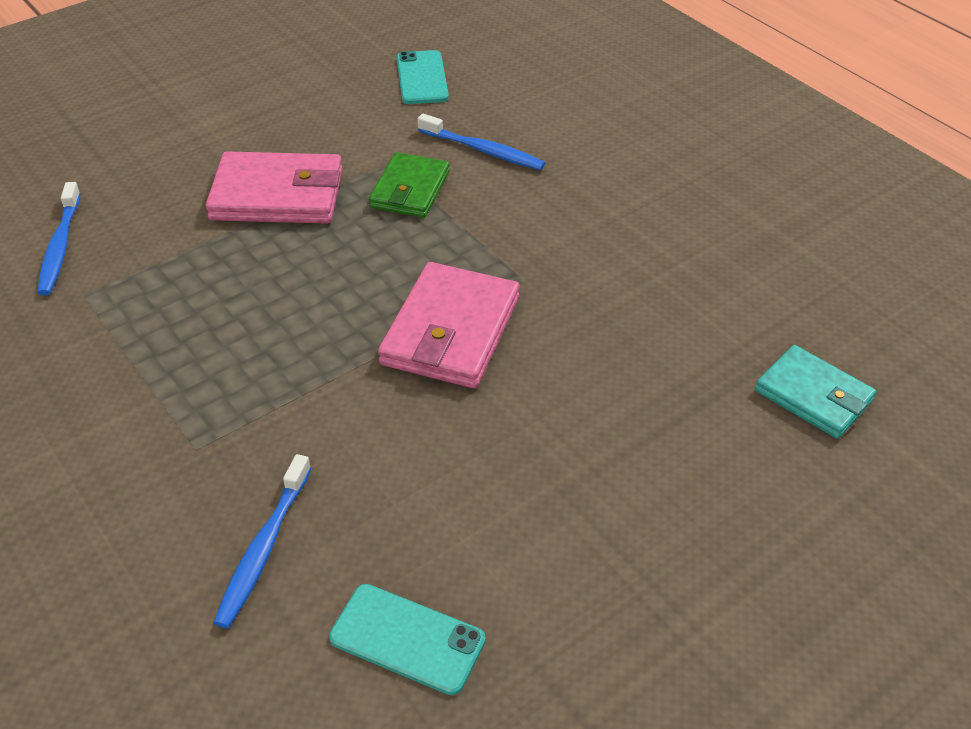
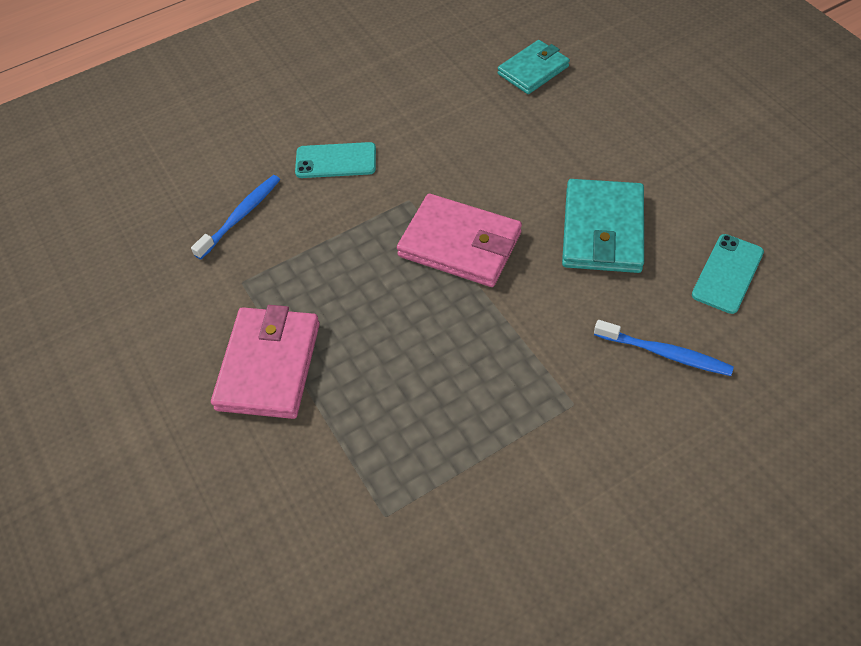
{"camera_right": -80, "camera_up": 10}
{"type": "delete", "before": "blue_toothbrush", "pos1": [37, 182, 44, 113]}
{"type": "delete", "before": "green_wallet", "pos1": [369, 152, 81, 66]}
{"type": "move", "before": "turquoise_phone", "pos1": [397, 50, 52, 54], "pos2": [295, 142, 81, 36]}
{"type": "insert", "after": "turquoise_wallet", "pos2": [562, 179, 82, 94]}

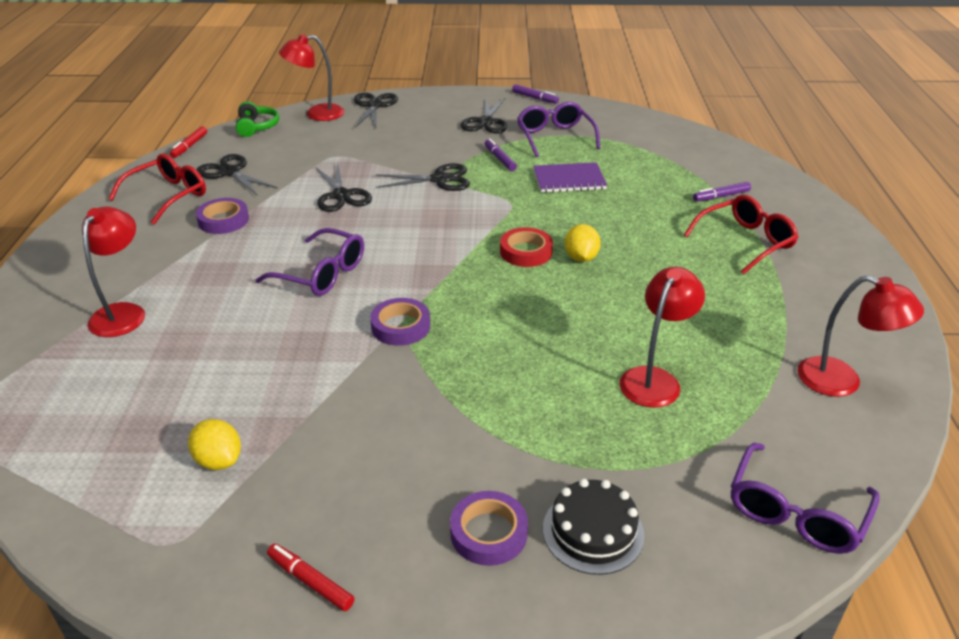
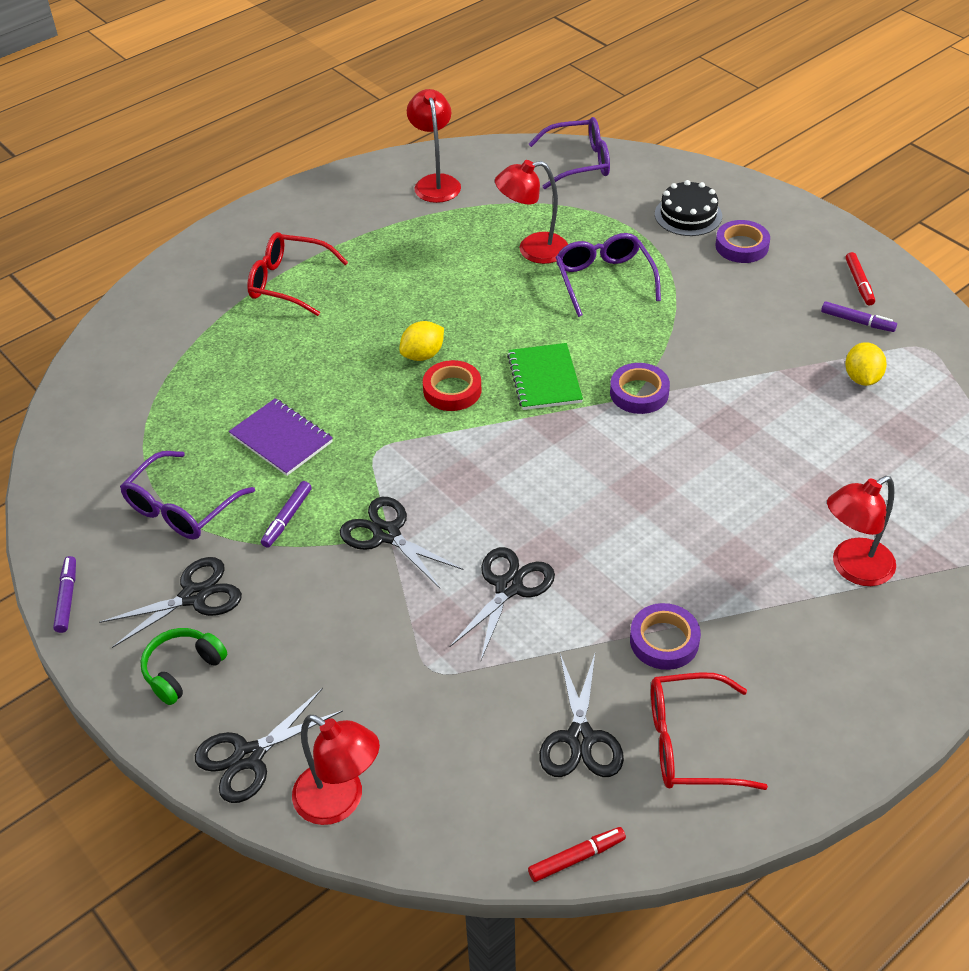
{"camera_right": -130, "camera_up": 10}
{"type": "move", "before": "green_headphones", "pos1": [236, 102, 43, 35], "pos2": [141, 628, 86, 77]}
{"type": "move", "before": "purple_glasses", "pos1": [256, 228, 108, 68], "pos2": [555, 233, 106, 84]}
{"type": "move", "before": "purple_marker", "pos1": [693, 182, 58, 20], "pos2": [821, 301, 76, 31]}
{"type": "insert", "after": "green_notebook", "pos2": [507, 343, 76, 67]}

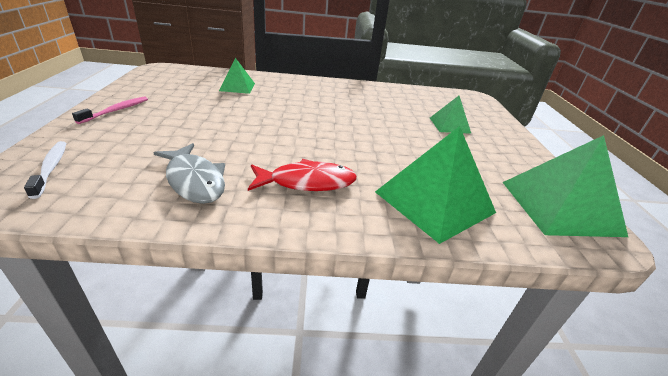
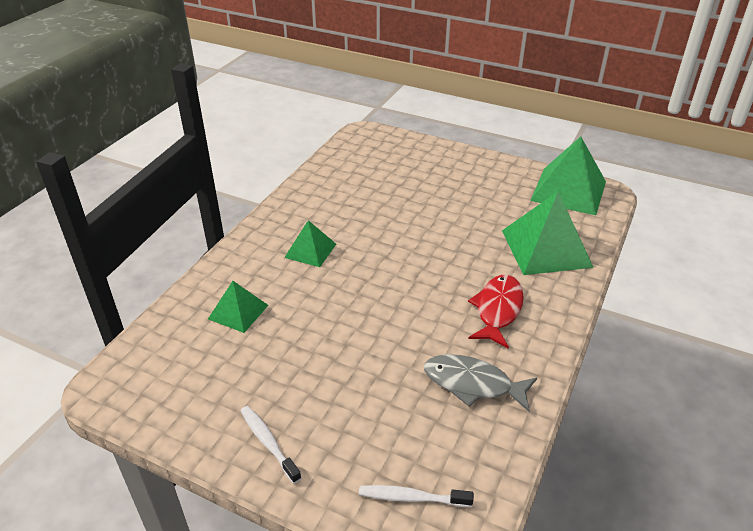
{"camera_right": -60, "camera_up": 5}
{"type": "recolor", "before": "pink_toothbrush", "after": "white_toothbrush", "pos1": [72, 96, 76, 28], "pos2": [240, 406, 61, 78]}
{"type": "rotate", "before": "grey_fish", "pos1": [153, 143, 72, 61], "pos2": [424, 354, 113, 58], "turn": -150}
{"type": "move", "before": "green_pyramid", "pos1": [430, 96, 41, 38], "pos2": [284, 220, 52, 47]}

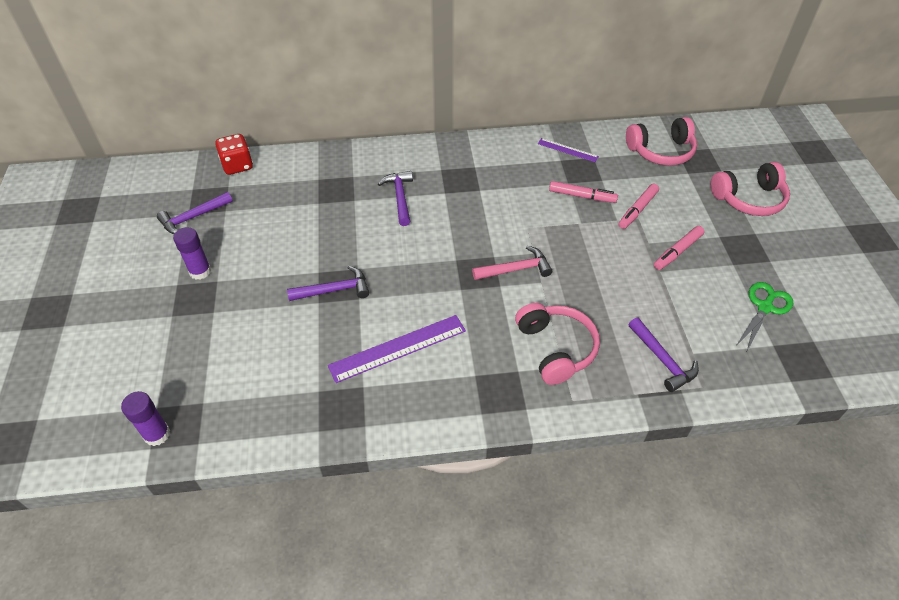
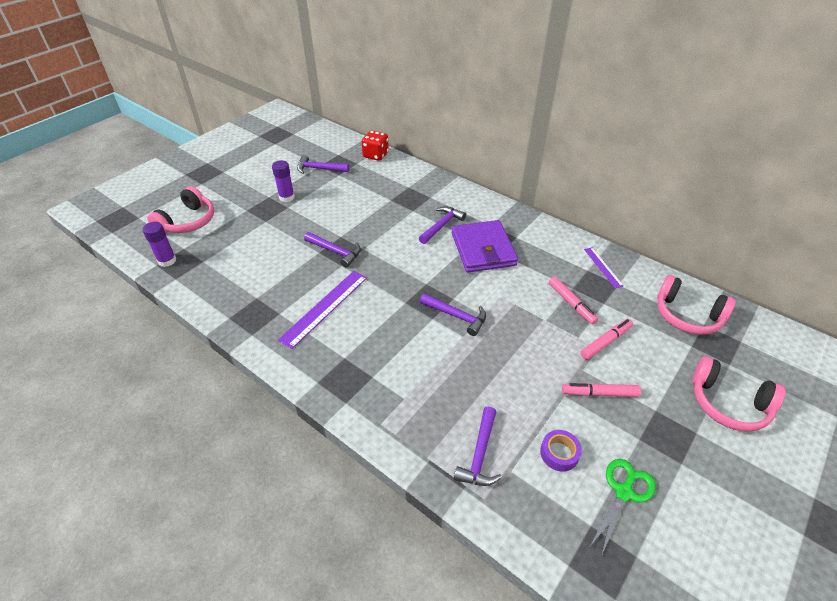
{"camera_right": 45, "camera_up": -5}
{"type": "rotate", "before": "purple_ruler", "pos1": [328, 315, 138, 68], "pos2": [278, 271, 89, 78], "turn": -75}
{"type": "recolor", "before": "pink_hammer", "after": "purple_hammer", "pos1": [472, 246, 80, 34], "pos2": [420, 293, 66, 43]}
{"type": "move", "before": "pink_headphones", "pos1": [515, 303, 85, 82], "pos2": [147, 186, 67, 47]}
{"type": "rotate", "before": "pink_marker", "pos1": [619, 184, 40, 45], "pos2": [580, 319, 53, 41], "turn": 150}
{"type": "rotate", "before": "green_scissors", "pos1": [737, 282, 56, 69], "pos2": [590, 459, 66, 97], "turn": -45}
{"type": "insert", "after": "purple_wallet", "pos2": [452, 220, 66, 52]}
{"type": "insert", "after": "purple_tape", "pos2": [540, 430, 42, 42]}

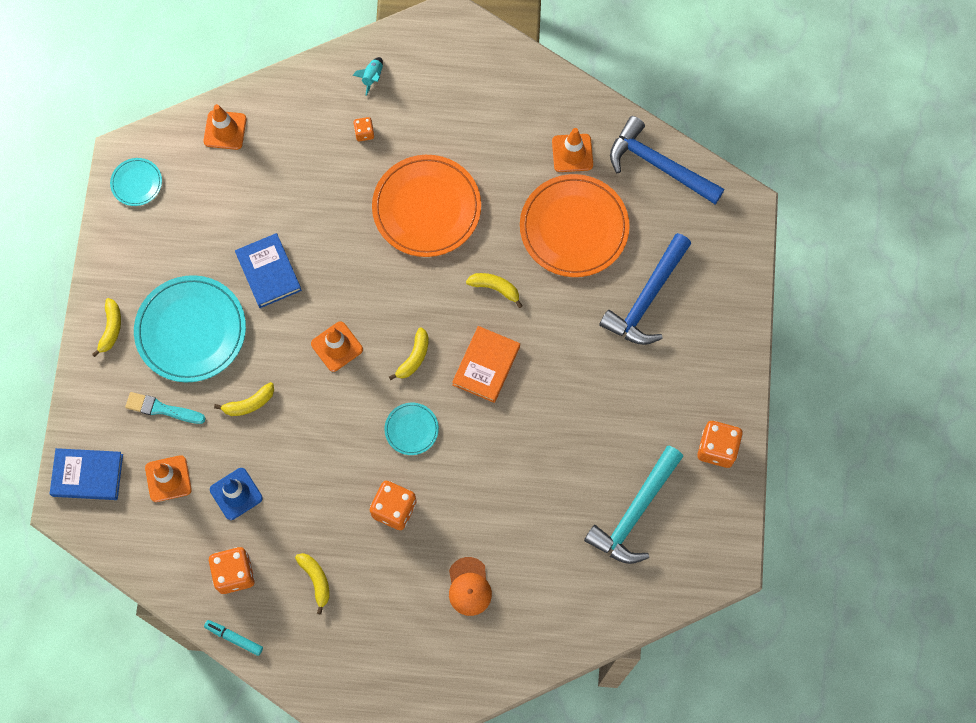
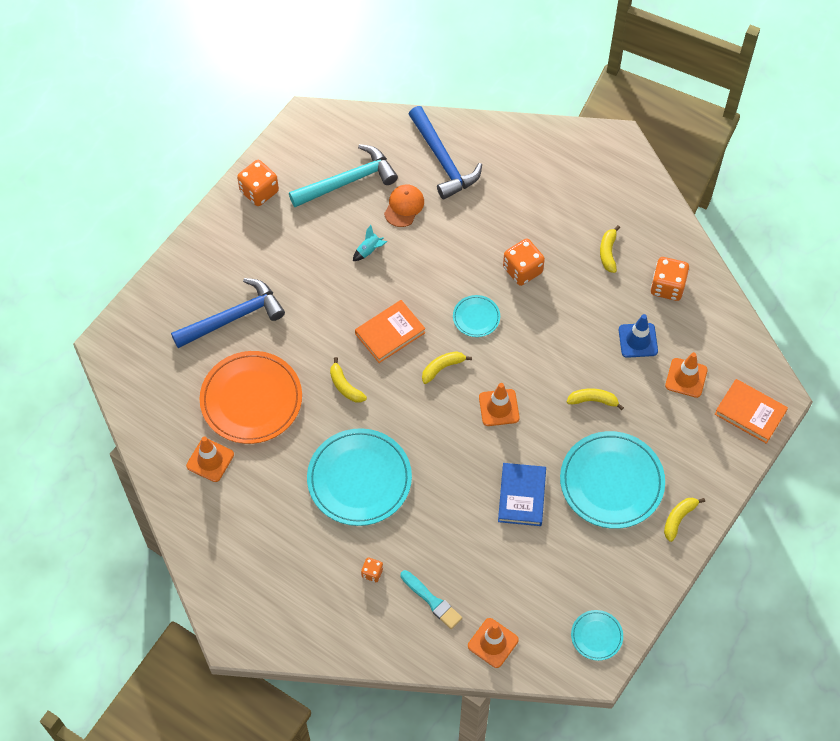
{"camera_right": -150, "camera_up": -10}
{"type": "recolor", "before": "blue_book", "after": "orange_book", "pos1": [50, 448, 73, 52], "pos2": [715, 379, 73, 65]}
{"type": "move", "before": "turquoise_brush", "pos1": [125, 392, 81, 32], "pos2": [400, 570, 62, 59]}
{"type": "delete", "before": "turquoise_marker", "pos1": [204, 620, 59, 36]}
{"type": "move", "before": "turquoise_rocket", "pos1": [353, 57, 30, 39], "pos2": [353, 225, 34, 36]}
{"type": "recolor", "before": "orange_plate", "after": "turquoise_plate", "pos1": [372, 155, 109, 102], "pos2": [307, 428, 105, 98]}
{"type": "move", "before": "orange_cap", "pos1": [449, 557, 43, 59], "pos2": [384, 185, 40, 42]}
{"type": "move", "before": "blue_hammer", "pos1": [610, 116, 115, 88], "pos2": [409, 106, 73, 93]}

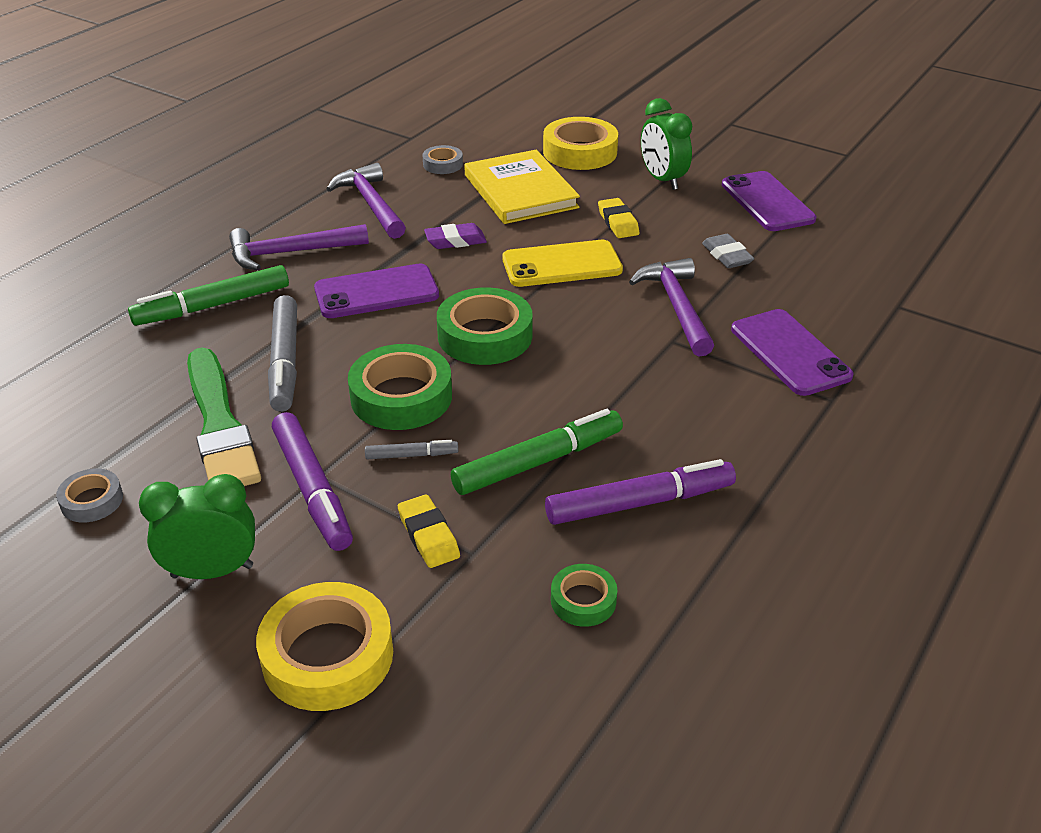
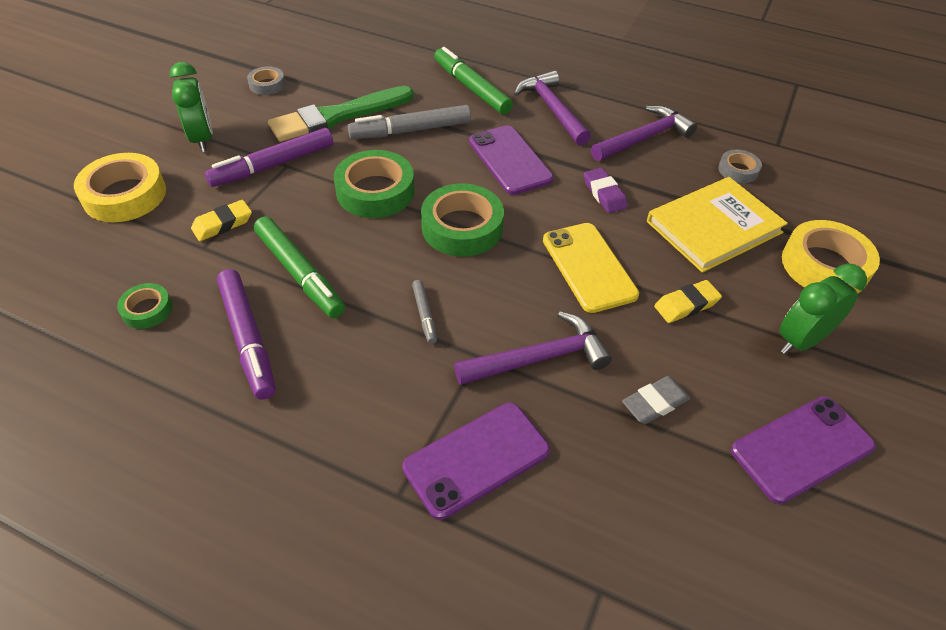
{"camera_right": 80, "camera_up": 10}
{"type": "move", "before": "grey_marker", "pos1": [365, 440, 93, 19], "pos2": [412, 280, 25, 64]}

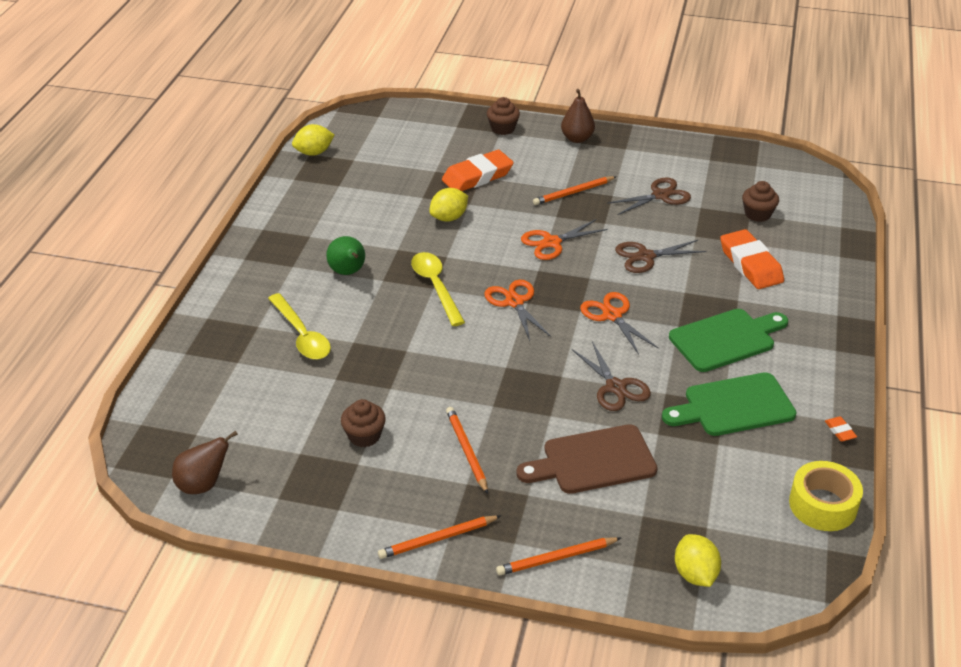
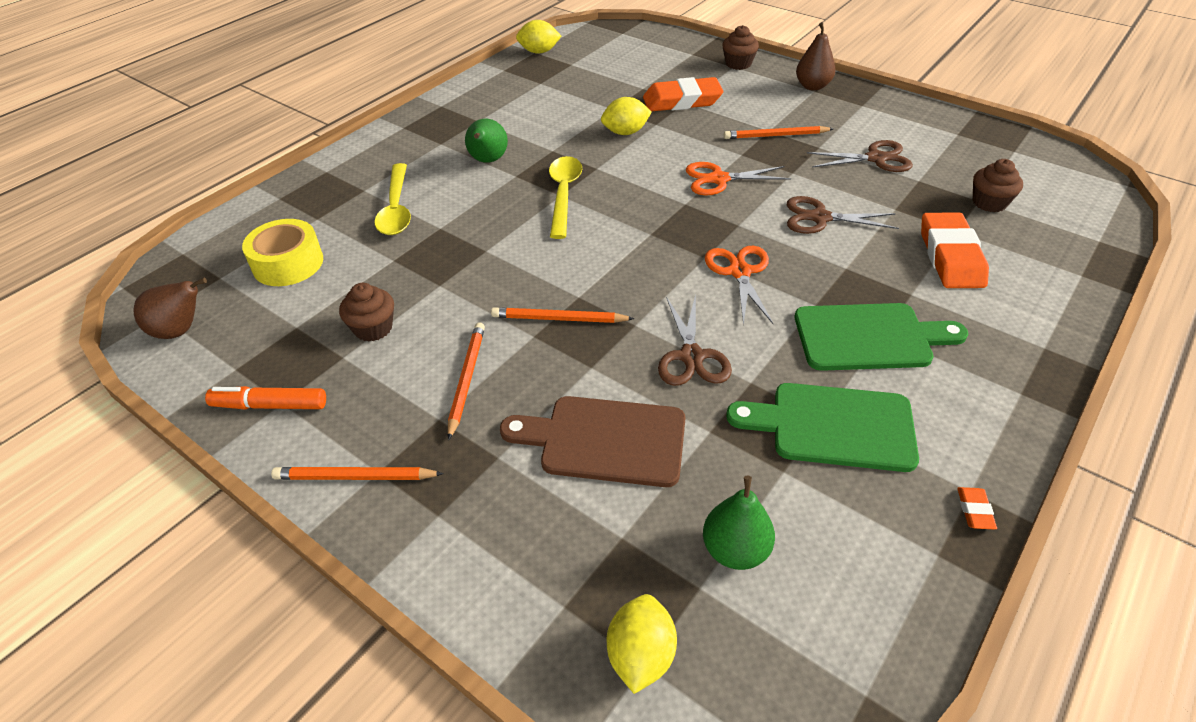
{"camera_right": 25, "camera_up": 5}
{"type": "delete", "before": "orange_scissors", "pos1": [484, 280, 67, 61]}
{"type": "move", "before": "orange_pencil", "pos1": [496, 537, 125, 38], "pos2": [491, 307, 144, 16]}
{"type": "move", "before": "yellow_tape", "pos1": [789, 461, 74, 70], "pos2": [242, 219, 81, 67]}
{"type": "insert", "after": "orange_marker", "pos2": [205, 386, 121, 24]}
{"type": "insert", "after": "green_pear", "pos2": [703, 476, 72, 94]}

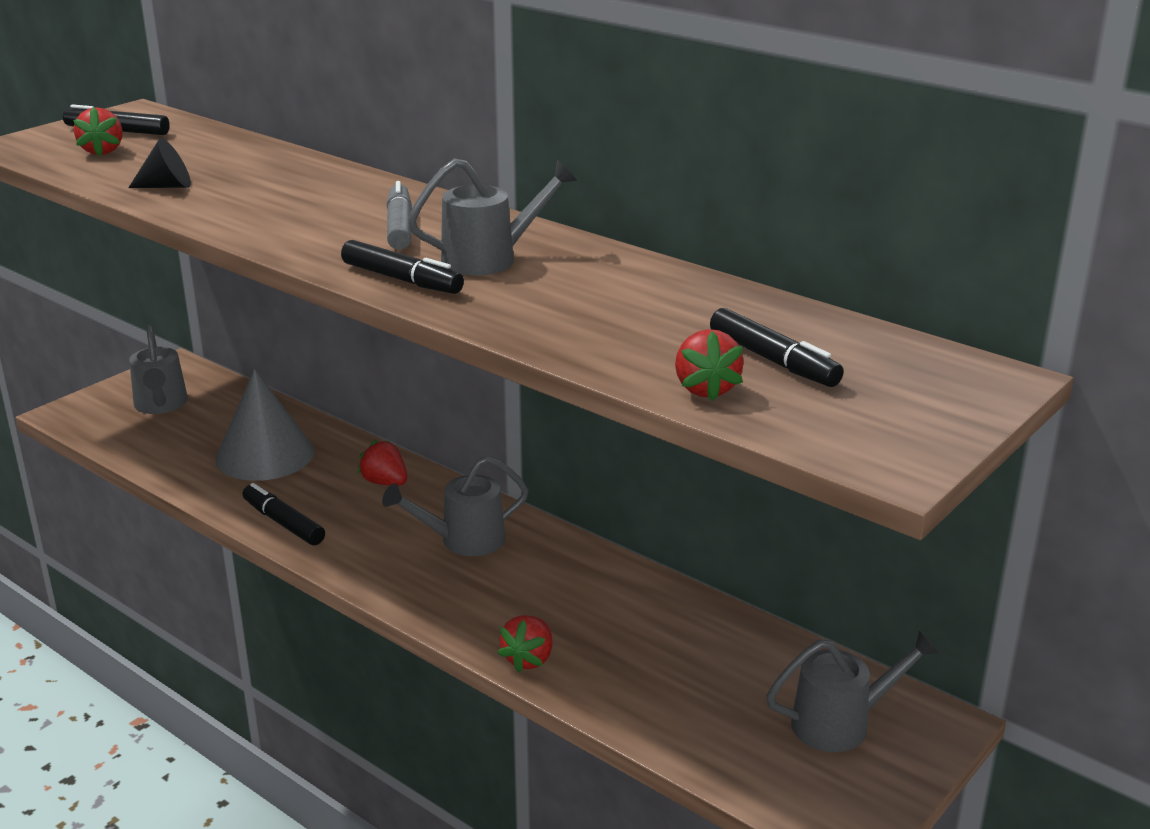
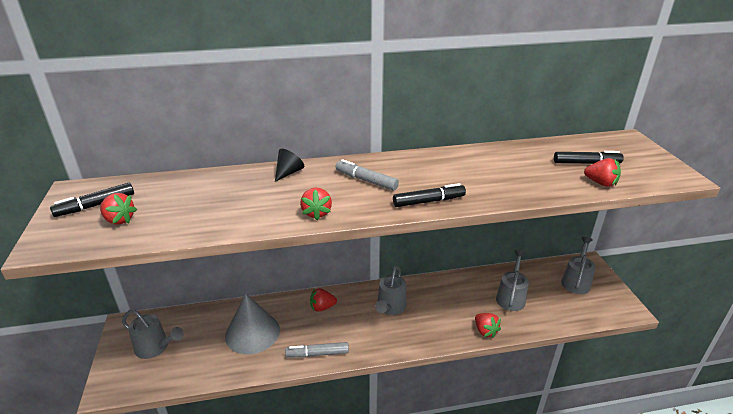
{"camera_right": -50, "camera_up": 5}
{"type": "move", "before": "black_cone", "pos1": [128, 138, 63, 50], "pos2": [275, 149, 29, 33]}
{"type": "recolor", "before": "black_marker", "after": "grey_marker", "pos1": [242, 483, 83, 62], "pos2": [285, 342, 64, 15]}
{"type": "move", "before": "grey_watering_can", "pos1": [408, 158, 169, 117], "pos2": [496, 250, 33, 61]}
{"type": "insert", "after": "red_strawberry", "pos2": [300, 188, 32, 32]}

